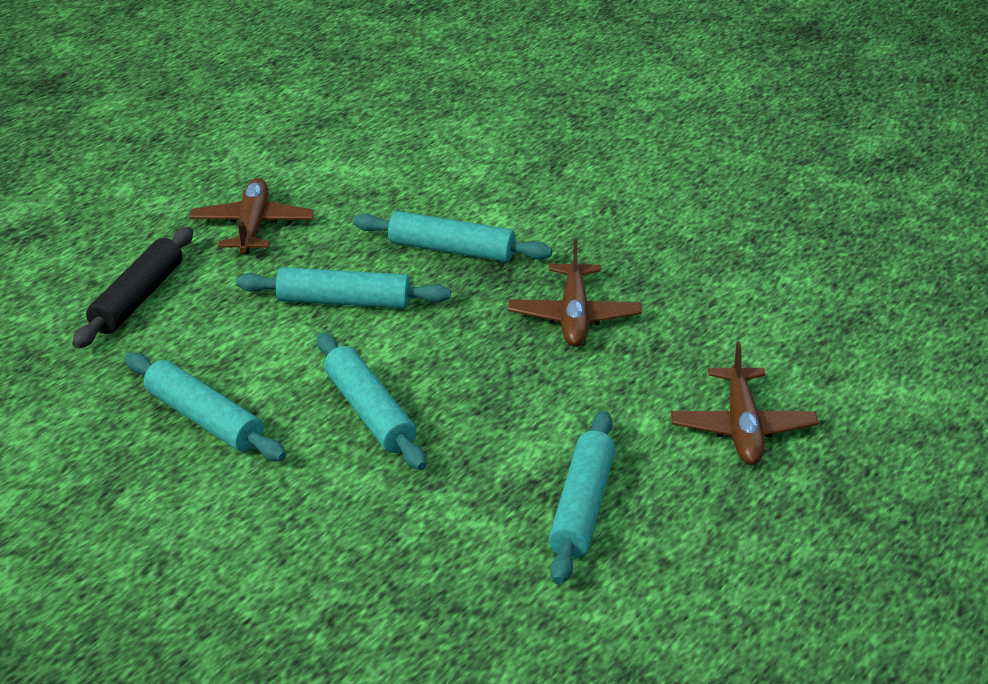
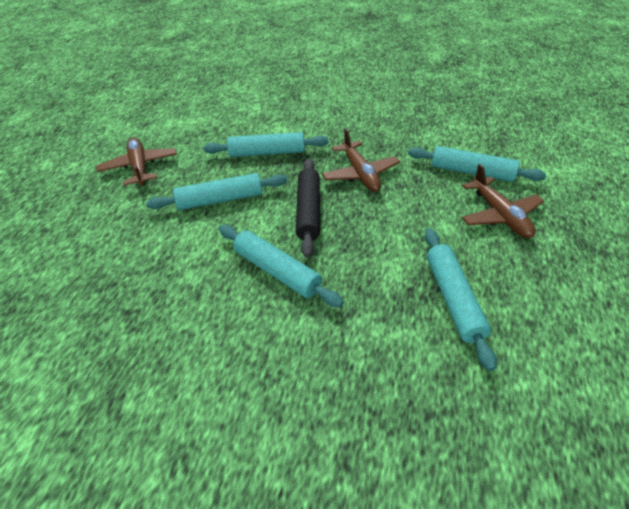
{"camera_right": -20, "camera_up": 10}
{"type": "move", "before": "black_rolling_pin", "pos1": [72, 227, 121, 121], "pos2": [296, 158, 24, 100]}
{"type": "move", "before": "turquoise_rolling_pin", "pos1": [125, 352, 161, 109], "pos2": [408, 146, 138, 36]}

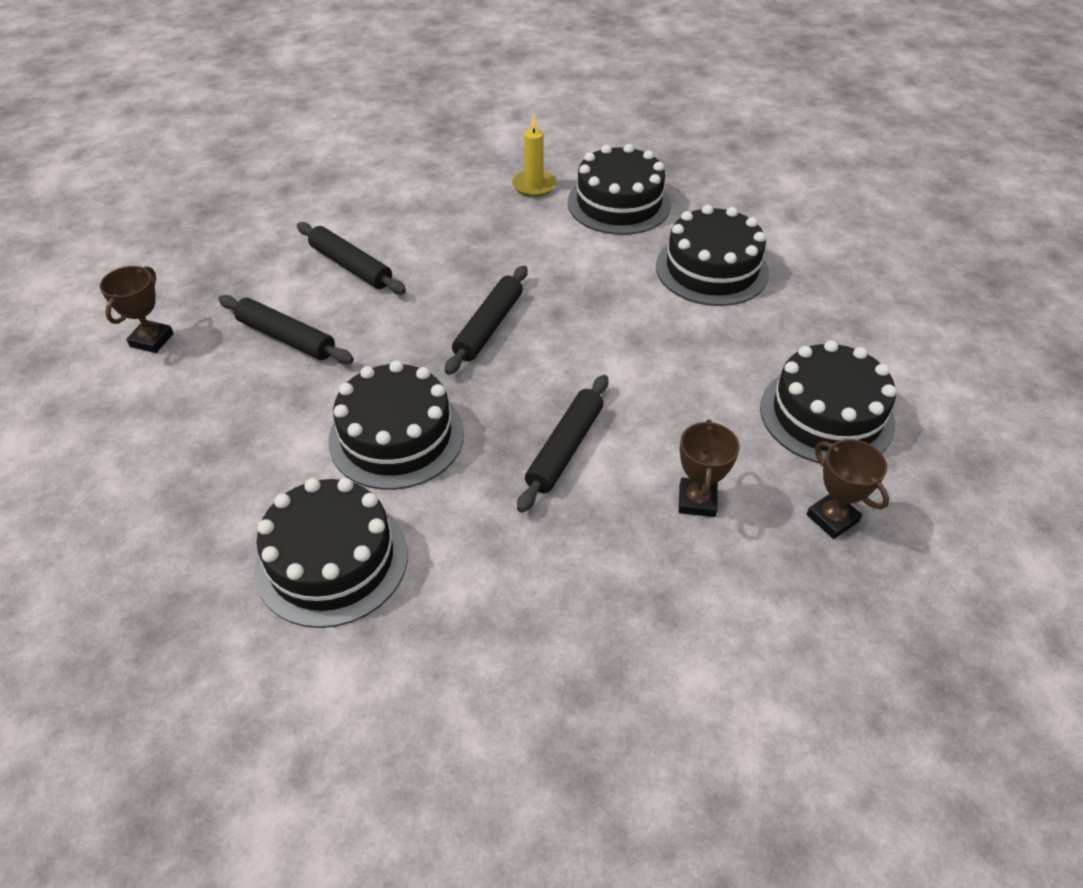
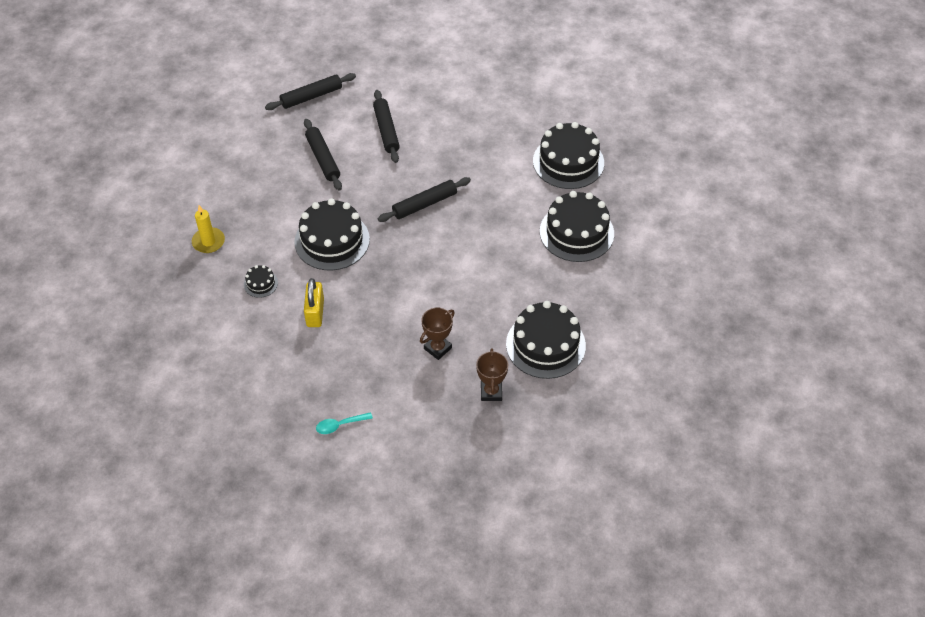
{"camera_right": 35, "camera_up": 5}
{"type": "delete", "before": "brown_trophy", "pos1": [100, 266, 74, 87]}
{"type": "resize", "before": "black_cake", "pos1": [254, 478, 154, 150], "pos2": [244, 265, 34, 33], "scale": 0.44}
{"type": "move", "before": "yellow_candle", "pos1": [512, 114, 44, 83], "pos2": [192, 205, 33, 48]}
{"type": "move", "before": "black_rolling_pin", "pos1": [517, 375, 91, 138], "pos2": [265, 73, 91, 37]}
{"type": "insert", "after": "yellow_padlock", "pos2": [304, 278, 20, 49]}
{"type": "insert", "after": "turquoise_spoon", "pos2": [316, 412, 57, 22]}

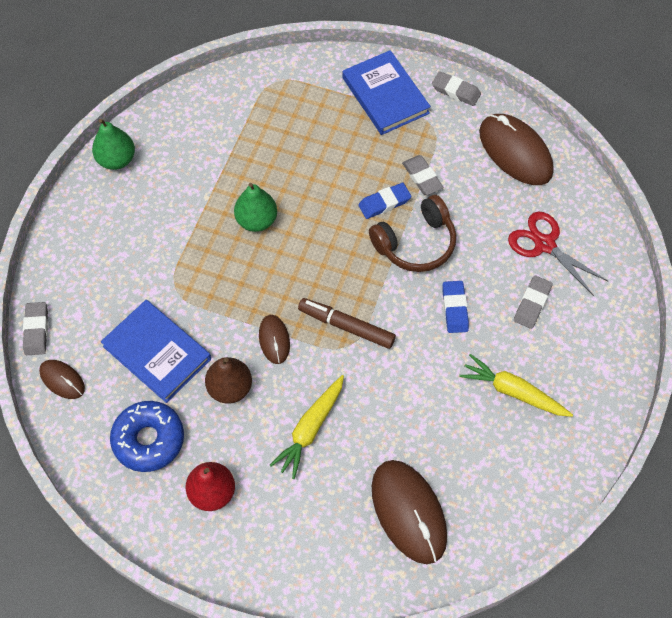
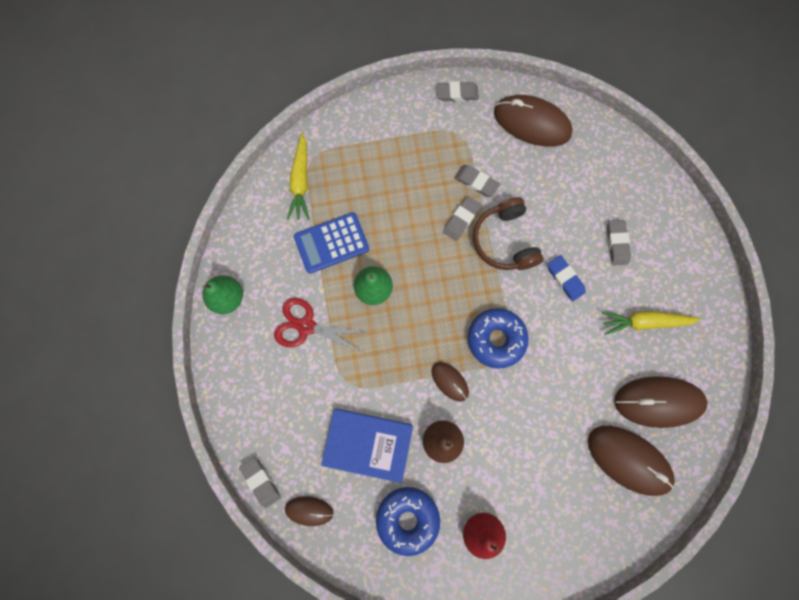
{"camera_right": -30, "camera_up": 15}
{"type": "move", "before": "yellow_carrot", "pos1": [270, 375, 74, 104], "pos2": [287, 133, 22, 87]}
{"type": "replace", "before": "brown_marker", "after": "blue_donut", "pos1": [298, 298, 98, 51], "pos2": [468, 308, 61, 61]}
{"type": "delete", "before": "blue_book", "pos1": [343, 50, 88, 85]}
{"type": "recolor", "before": "blue_eraser", "after": "grey_eraser", "pos1": [358, 183, 53, 36], "pos2": [443, 196, 38, 45]}
{"type": "rotate", "before": "brown_headphones", "pos1": [369, 195, 87, 77], "pos2": [473, 197, 71, 73], "turn": 135}
{"type": "move", "before": "red_scissors", "pos1": [508, 212, 101, 84], "pos2": [274, 298, 95, 54]}
{"type": "insert", "after": "blue_calculator", "pos2": [294, 212, 75, 62]}
{"type": "insert", "after": "brown_mouse", "pos2": [614, 376, 93, 52]}

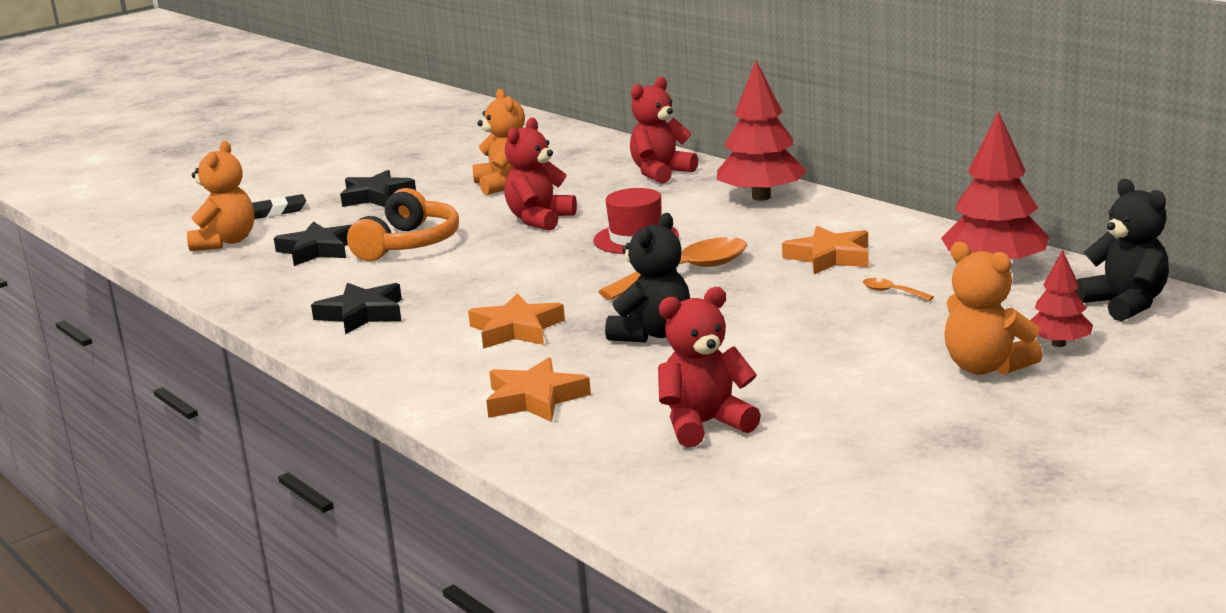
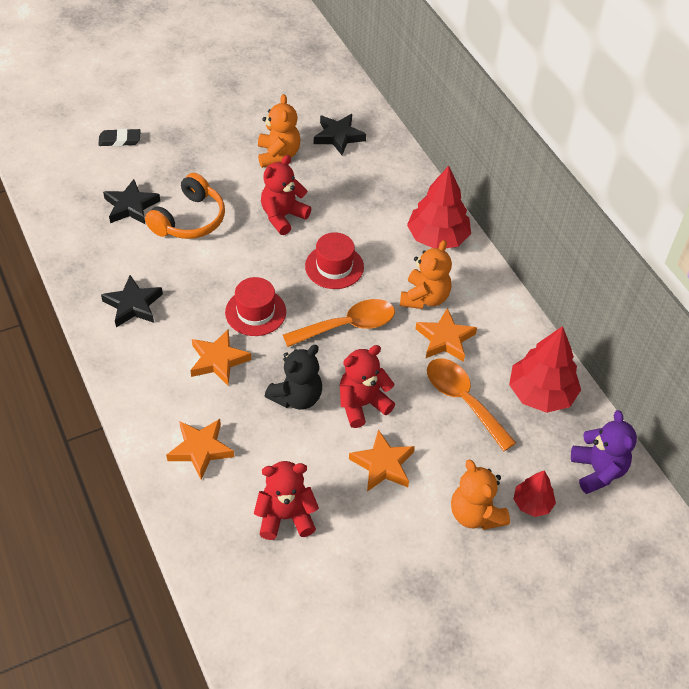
{"camera_right": 10, "camera_up": 30}
{"type": "move", "before": "orange_teddy_bear", "pos1": [187, 141, 68, 110], "pos2": [400, 240, 52, 69]}
{"type": "move", "before": "black_star", "pos1": [340, 170, 76, 37], "pos2": [314, 114, 52, 41]}
{"type": "move", "before": "red_teddy_bear", "pos1": [630, 77, 68, 106], "pos2": [340, 345, 55, 83]}
{"type": "resize", "before": "orange_spoon", "pos1": [863, 278, 71, 23], "pos2": [427, 358, 89, 93], "scale": 2.38}
{"type": "recolor", "before": "black_teddy_bear", "after": "purple_teddy_bear", "pos1": [1075, 179, 94, 143], "pos2": [571, 410, 66, 84]}
{"type": "insert", "after": "red_hat", "pos2": [225, 277, 61, 59]}
{"type": "insert", "after": "orange_star", "pos2": [349, 430, 66, 62]}

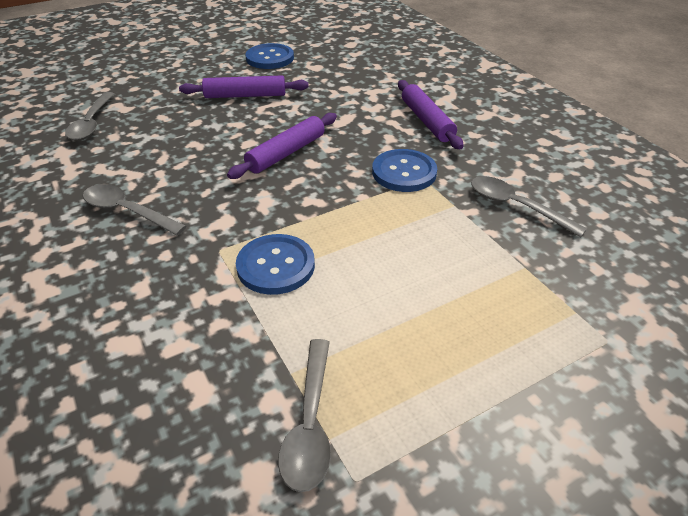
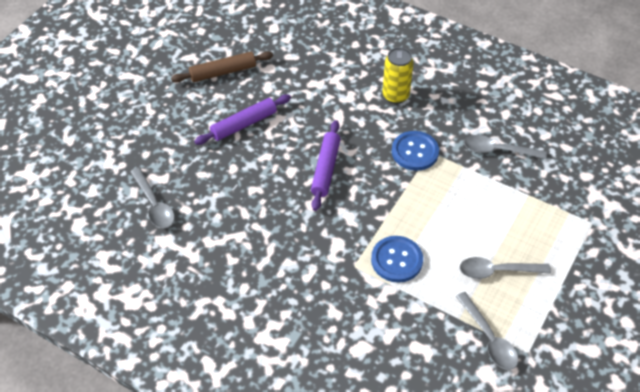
{"camera_right": -30, "camera_up": 10}
{"type": "move", "before": "grey_spoon", "pos1": [83, 184, 103, 51], "pos2": [460, 257, 91, 22]}
{"type": "replace", "before": "blue_button", "after": "brown_rolling_pin", "pos1": [245, 43, 49, 26], "pos2": [171, 51, 102, 32]}
{"type": "replace", "before": "purple_rolling_pin", "after": "yellow_can", "pos1": [398, 80, 65, 69], "pos2": [382, 47, 32, 57]}

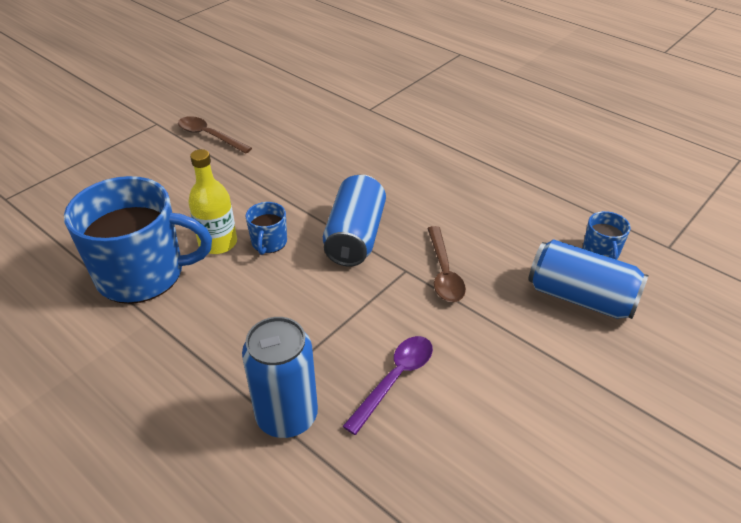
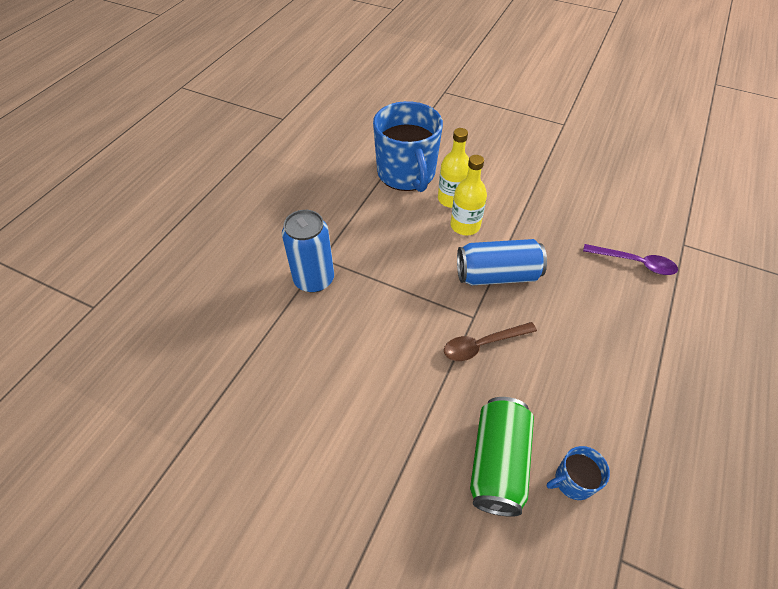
{"camera_right": 75, "camera_up": 10}
{"type": "delete", "before": "brown_spoon", "pos1": [178, 116, 74, 38]}
{"type": "replace", "before": "blue_mug", "after": "yellow_bottle", "pos1": [246, 202, 41, 53], "pos2": [451, 155, 36, 80]}
{"type": "move", "before": "purple_spoon", "pos1": [343, 336, 90, 99], "pos2": [583, 244, 95, 31]}
{"type": "recolor", "before": "blue_can", "after": "green_can", "pos1": [528, 239, 121, 80], "pos2": [470, 397, 64, 120]}

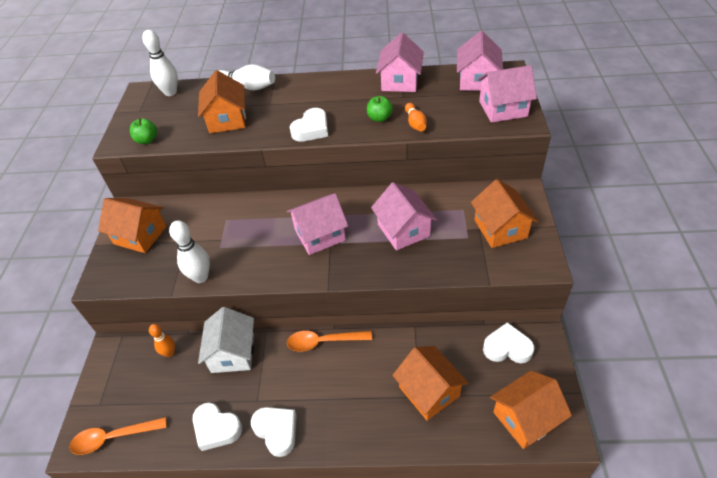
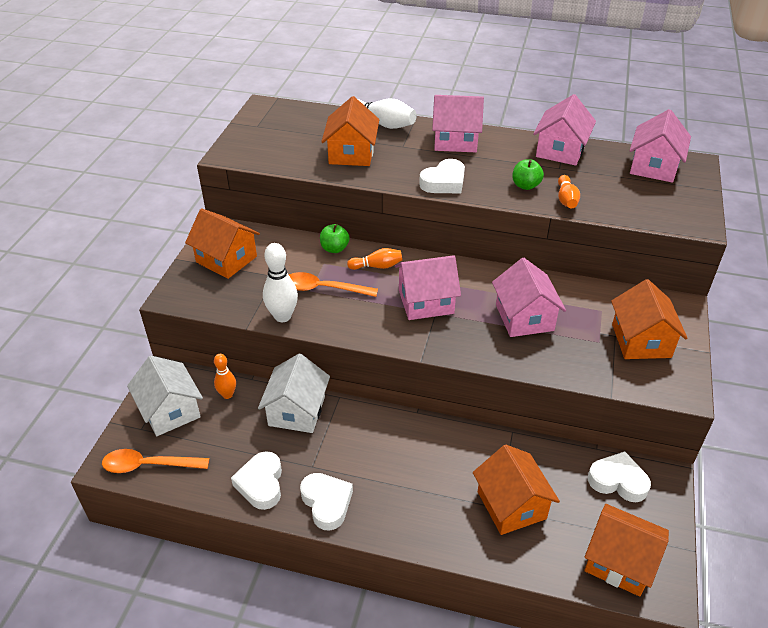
{"camera_right": 10, "camera_up": -5}
{"type": "move", "before": "green_apple", "pos1": [130, 118, 27, 26], "pos2": [320, 224, 29, 29]}
{"type": "delete", "before": "white_bowling_pin", "pos1": [142, 30, 36, 66]}
{"type": "rotate", "before": "white_heart", "pos1": [193, 402, 49, 49], "pos2": [231, 451, 51, 59], "turn": 45}
{"type": "move", "before": "orange_spoon", "pos1": [287, 331, 85, 21], "pos2": [289, 272, 89, 25]}
{"type": "move", "before": "pink_house", "pos1": [478, 65, 59, 58], "pos2": [432, 95, 52, 57]}
{"type": "rotate", "before": "orange_house", "pos1": [490, 371, 82, 78], "pos2": [584, 504, 85, 93], "turn": 45}
{"type": "insert", "after": "white_house", "pos2": [127, 356, 76, 80]}
{"type": "insert", "after": "orange_bowling_pin", "pos2": [347, 248, 55, 22]}

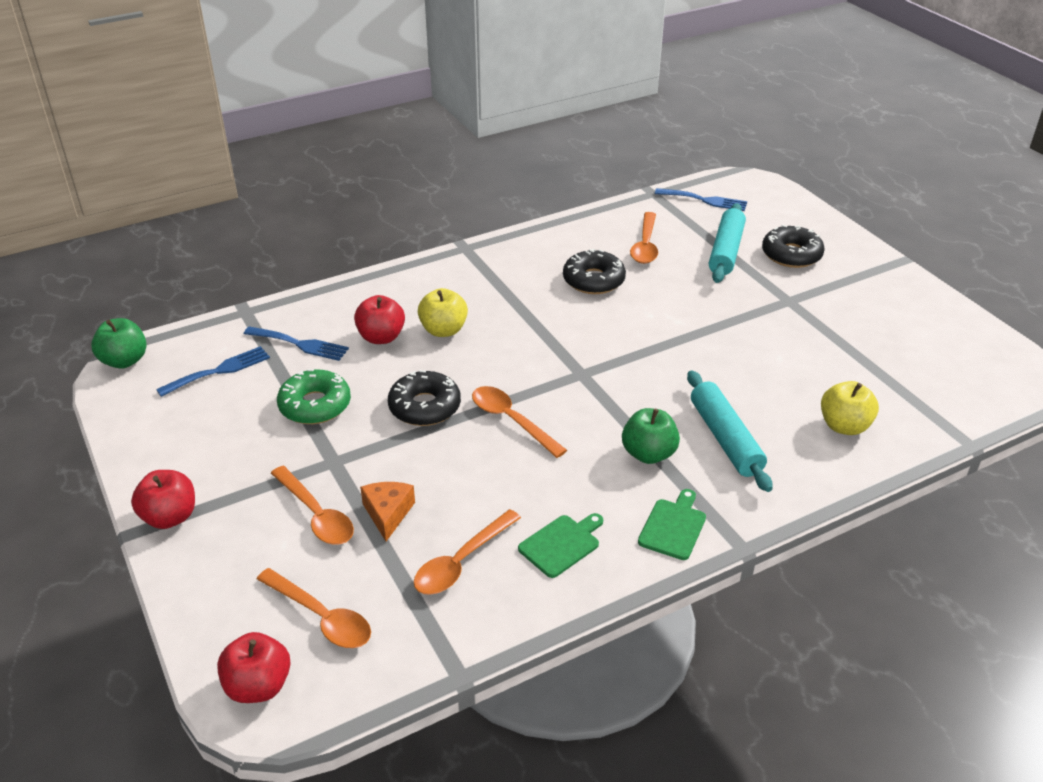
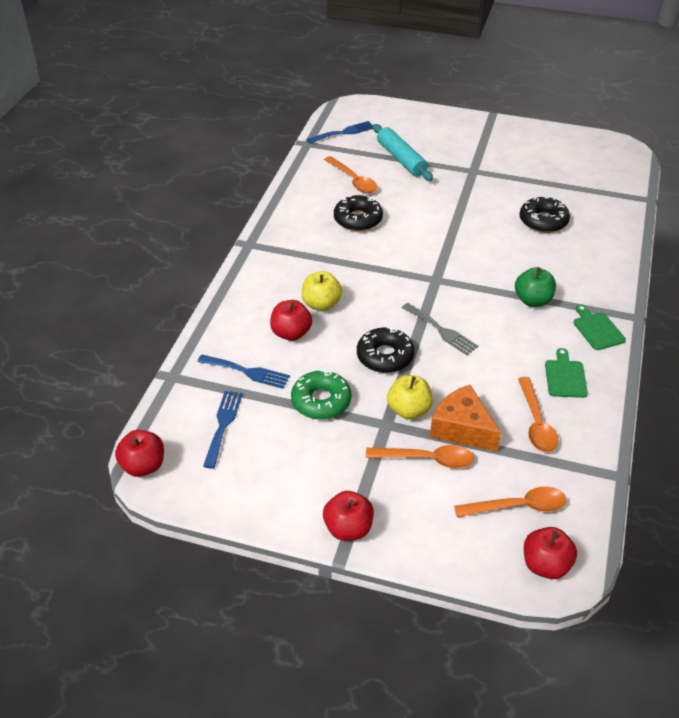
{"camera_right": -45, "camera_up": 5}
{"type": "recolor", "before": "green_apple", "after": "red_apple", "pos1": [91, 318, 56, 51], "pos2": [115, 430, 49, 47]}
{"type": "rotate", "before": "blue_fork", "pos1": [244, 326, 105, 35], "pos2": [198, 355, 92, 34], "turn": 45}
{"type": "resize", "before": "orange_cheese", "pos1": [360, 482, 55, 59], "pos2": [430, 385, 71, 67], "scale": 1.52}
{"type": "replace", "before": "orange_spoon", "after": "grey_fork", "pos1": [472, 386, 95, 72], "pos2": [402, 303, 76, 52]}
{"type": "delete", "before": "turquoise_rolling_pin", "pos1": [687, 371, 86, 121]}
{"type": "move", "before": "black_donut", "pos1": [762, 225, 63, 43], "pos2": [520, 195, 50, 38]}
{"type": "move", "before": "yellow_apple", "pos1": [821, 381, 58, 54], "pos2": [387, 375, 46, 44]}

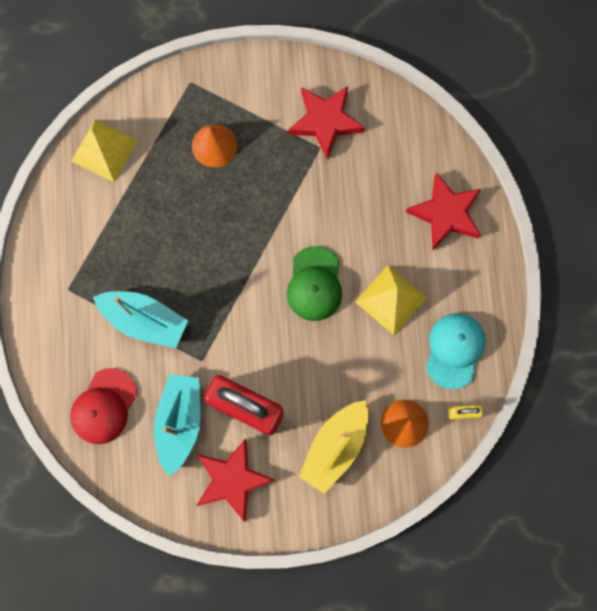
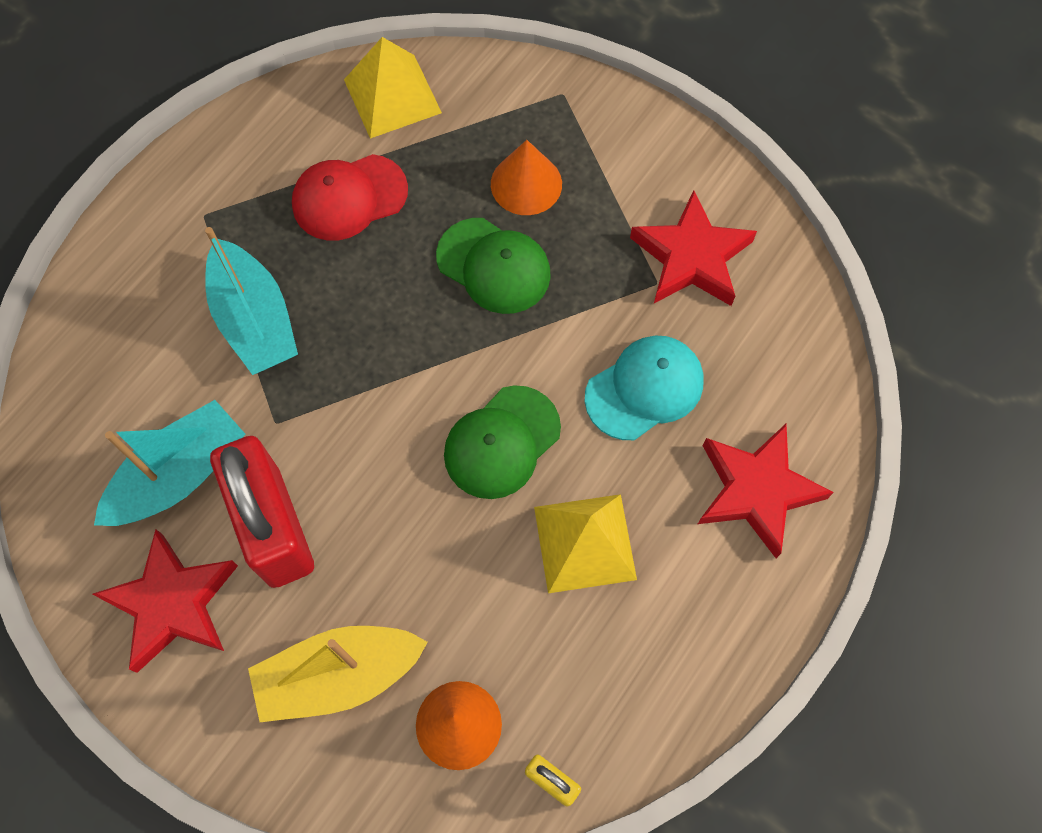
{"camera_right": 40, "camera_up": -10}
{"type": "move", "before": "red_cap", "pos1": [70, 368, 67, 76], "pos2": [292, 154, 116, 87]}
{"type": "move", "before": "turquoise_cap", "pos1": [426, 313, 60, 76], "pos2": [584, 336, 119, 104]}
{"type": "insert", "after": "green_cap", "pos2": [436, 218, 115, 96]}

